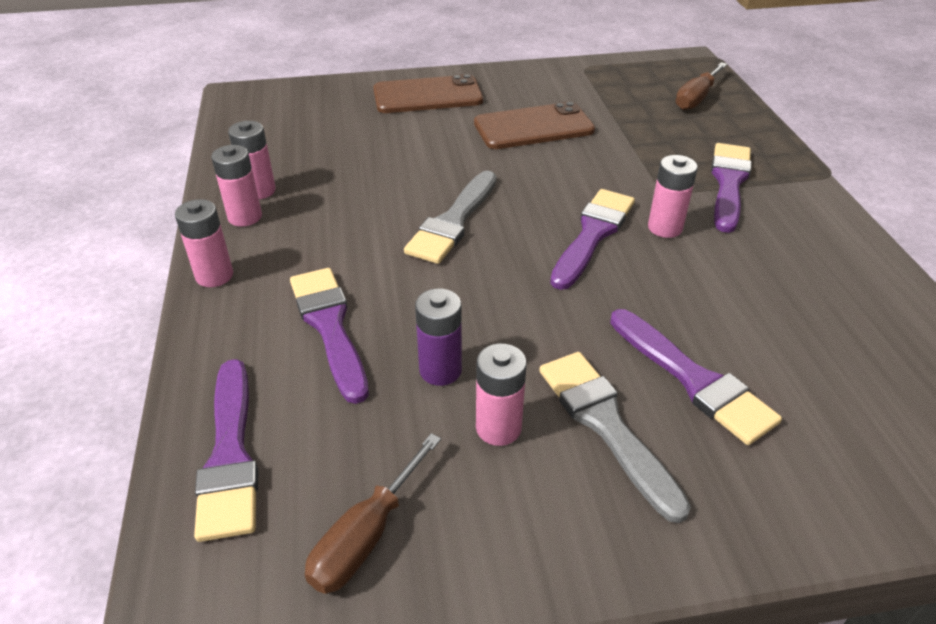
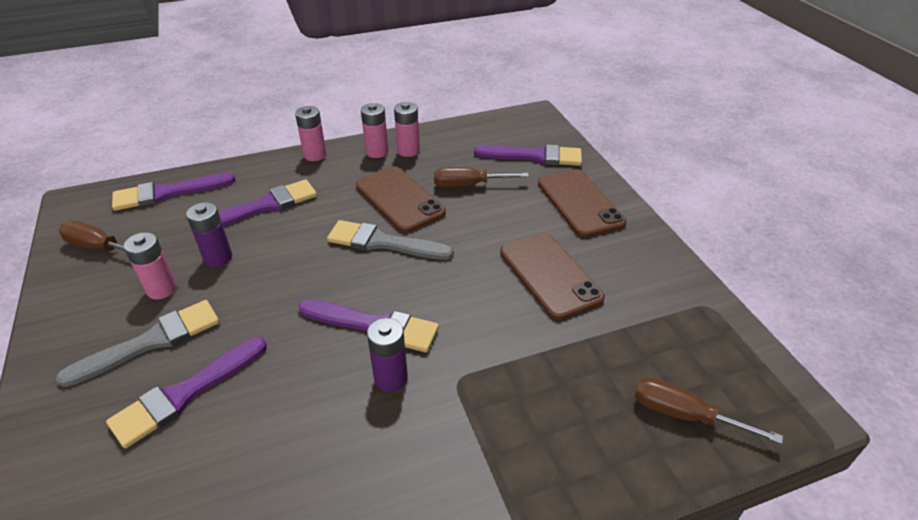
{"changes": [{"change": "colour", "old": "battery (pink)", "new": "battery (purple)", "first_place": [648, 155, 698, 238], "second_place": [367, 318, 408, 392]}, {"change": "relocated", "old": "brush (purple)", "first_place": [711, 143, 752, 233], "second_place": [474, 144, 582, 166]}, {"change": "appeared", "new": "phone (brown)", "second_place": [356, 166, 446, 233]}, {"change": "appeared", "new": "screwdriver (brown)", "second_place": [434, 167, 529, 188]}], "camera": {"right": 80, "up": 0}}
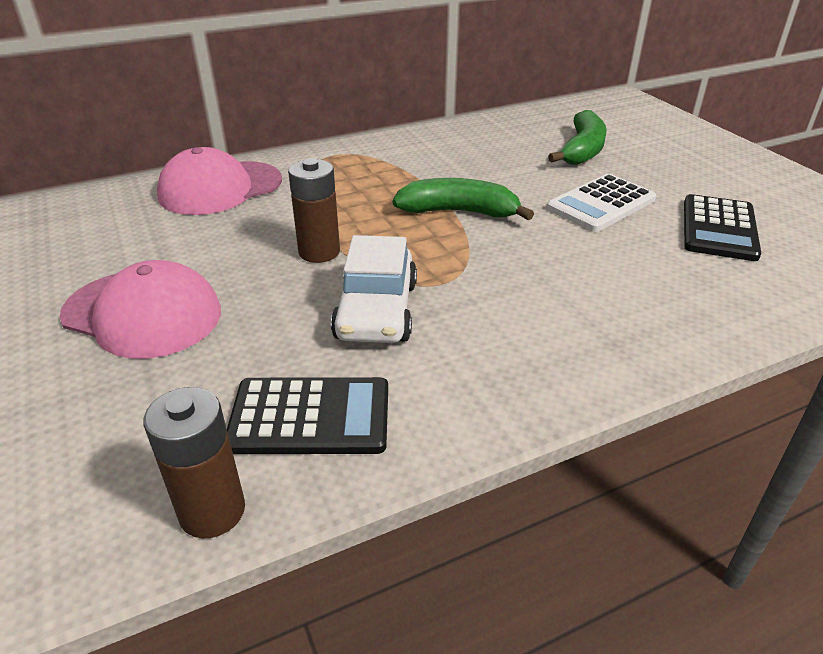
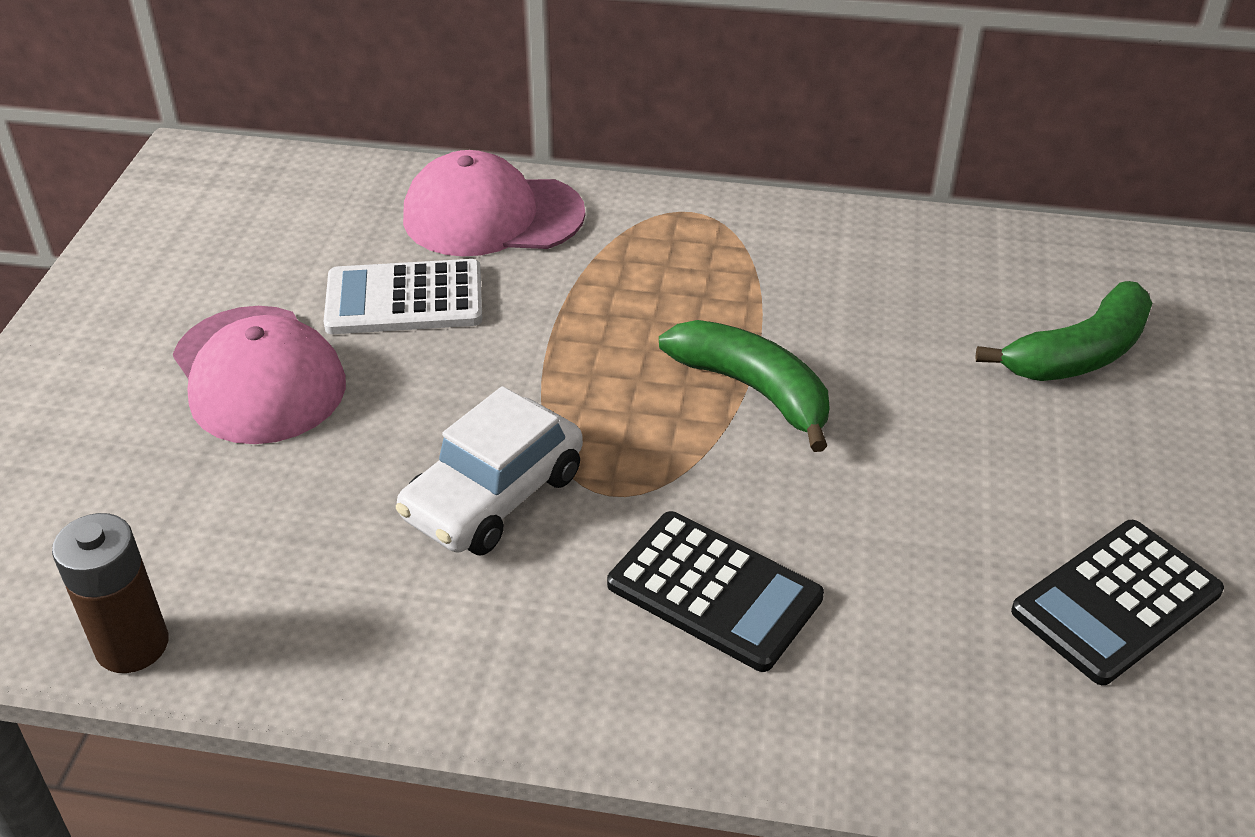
{"changes": [{"change": "relocated", "old": "calculator (black)", "first_place": [227, 377, 388, 454], "second_place": [607, 511, 824, 672]}, {"change": "missing", "old": "battery (brown)", "first_place": [288, 158, 340, 263]}, {"change": "relocated", "old": "calculator (white)", "first_place": [546, 174, 657, 232], "second_place": [324, 259, 482, 334]}], "camera": {"right": 35, "up": 5}}
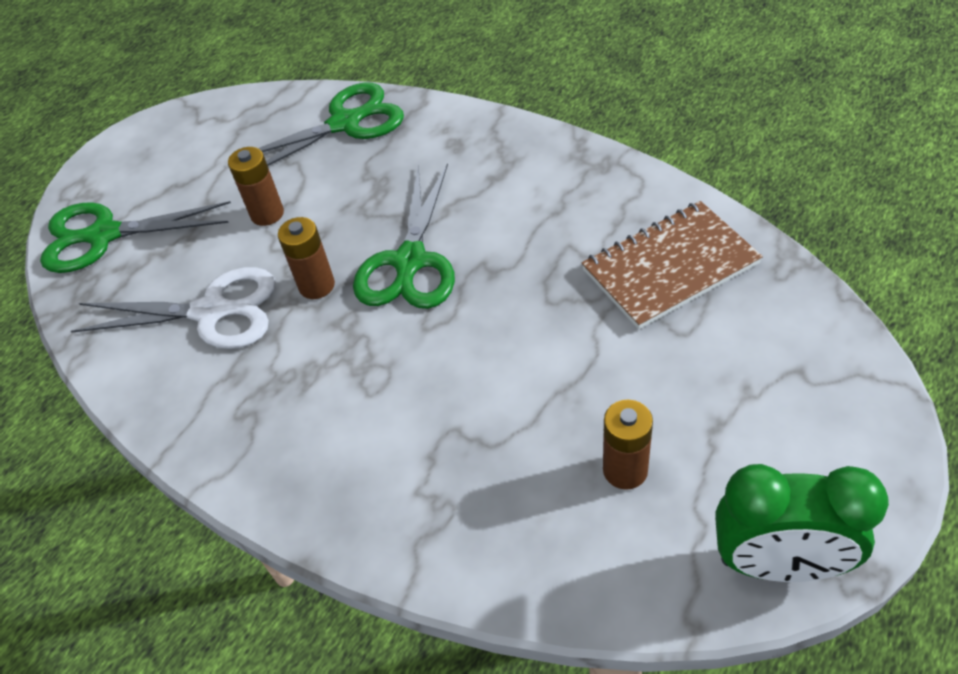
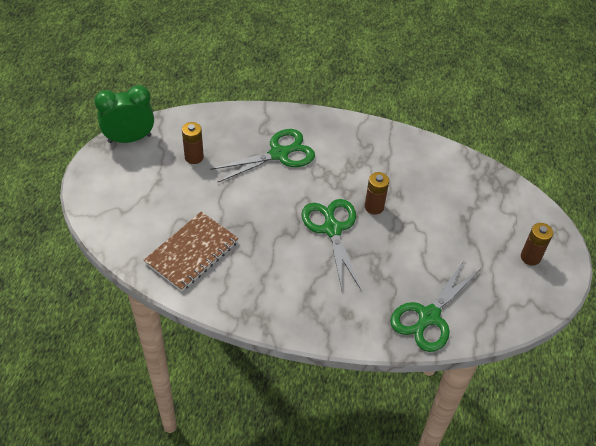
{"changes": [{"change": "relocated", "old": "scissors (green)", "first_place": [40, 201, 231, 273], "second_place": [210, 129, 315, 182]}, {"change": "missing", "old": "scissors (white)", "first_place": [71, 267, 276, 349]}, {"change": "relocated", "old": "battery (brown)", "first_place": [228, 147, 284, 226], "second_place": [521, 223, 553, 266]}], "camera": {"right": 150, "up": 0}}
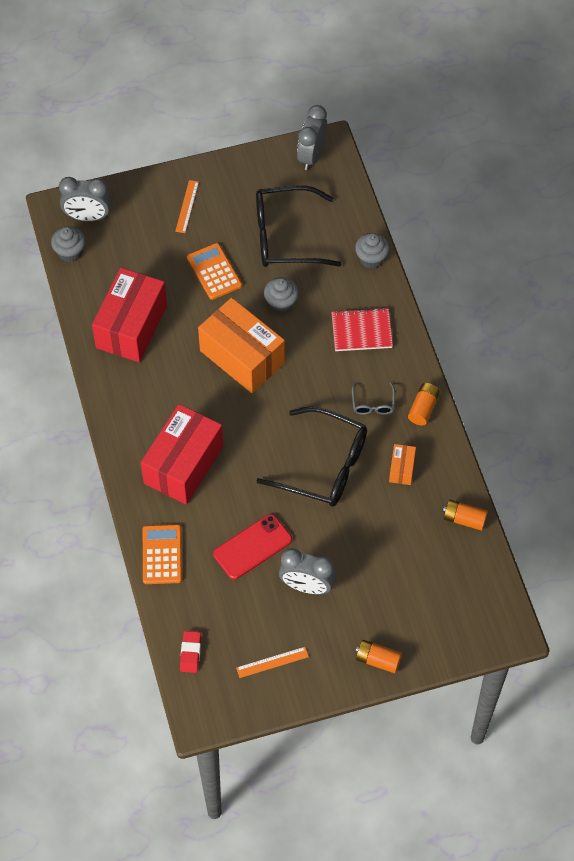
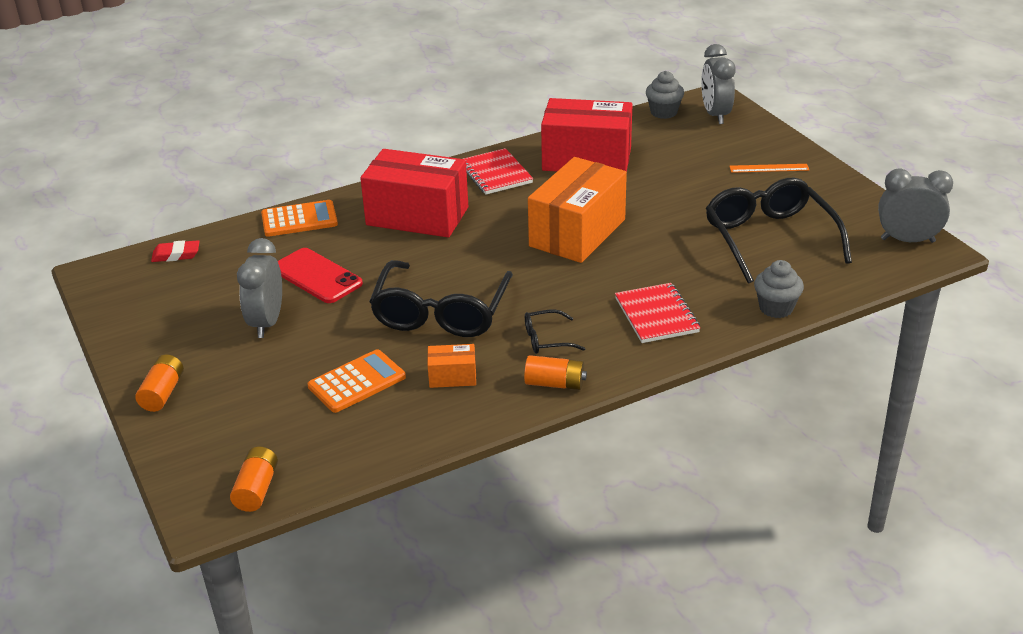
{"changes": [{"change": "relocated", "old": "calculator (orange)", "first_place": [187, 243, 242, 300], "second_place": [308, 349, 406, 413]}, {"change": "missing", "old": "ruler (orange)", "first_place": [236, 647, 309, 678]}, {"change": "missing", "old": "cupcake (grey)", "first_place": [264, 277, 299, 313]}, {"change": "colour", "old": "glasses (grey)", "new": "glasses (black)", "first_place": [352, 382, 395, 415], "second_place": [525, 310, 586, 354]}, {"change": "relocated", "old": "battery (orange)", "first_place": [443, 500, 488, 531], "second_place": [230, 446, 278, 512]}, {"change": "appeared", "new": "notebook (red)", "second_place": [463, 148, 533, 194]}], "camera": {"right": 80, "up": -25}}
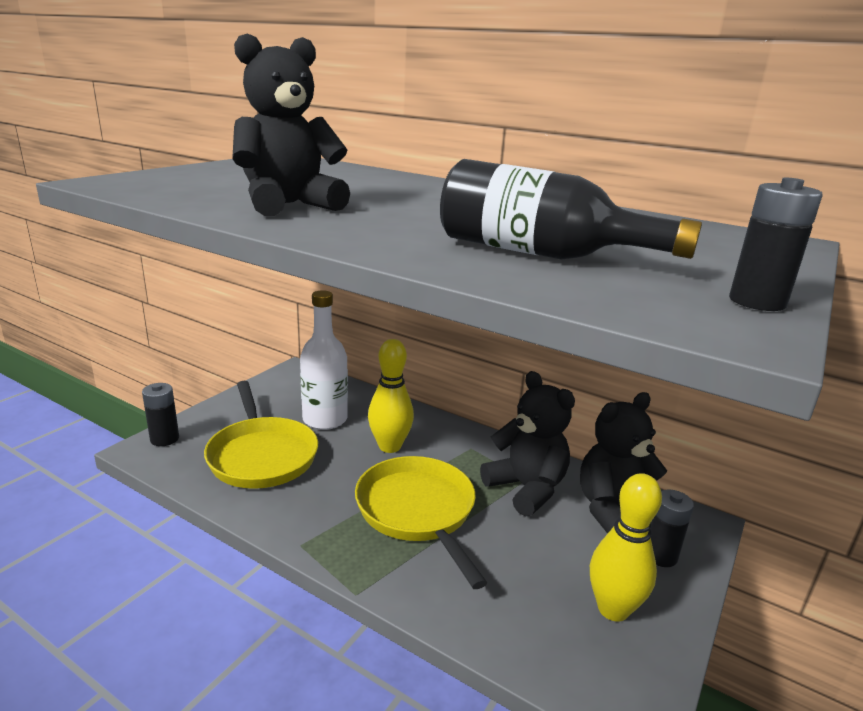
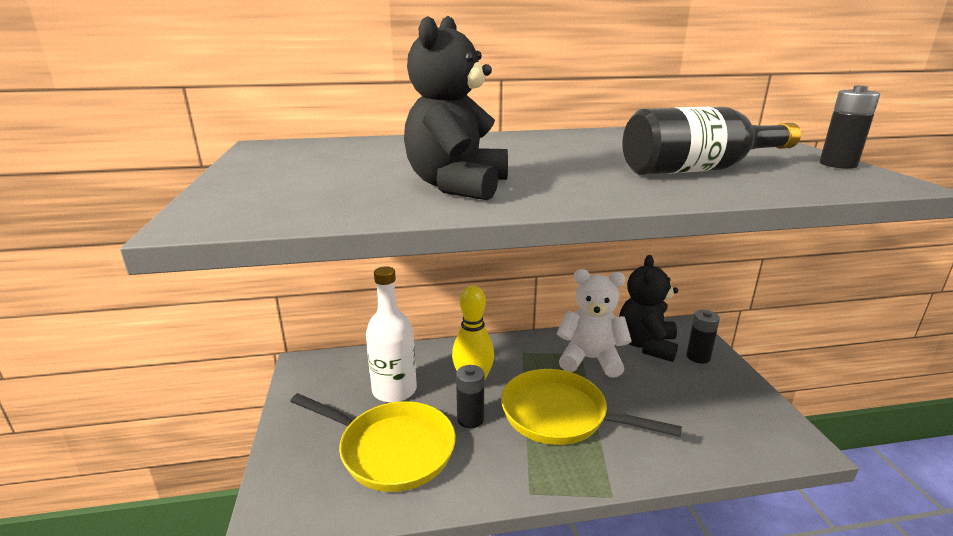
{"changes": [{"change": "relocated", "old": "battery (black)", "first_place": [142, 383, 179, 446], "second_place": [456, 365, 484, 428]}, {"change": "colour", "old": "teddy bear (black)", "new": "teddy bear (white)", "first_place": [480, 371, 575, 516], "second_place": [557, 269, 632, 378]}, {"change": "missing", "old": "bowling pin (yellow)", "first_place": [590, 473, 662, 622]}], "camera": {"right": -40, "up": 0}}
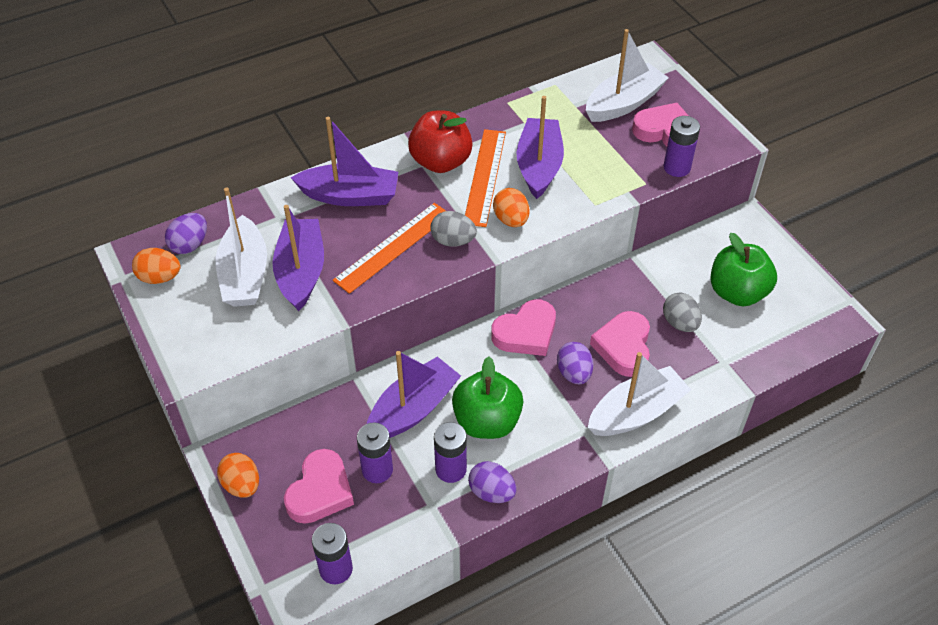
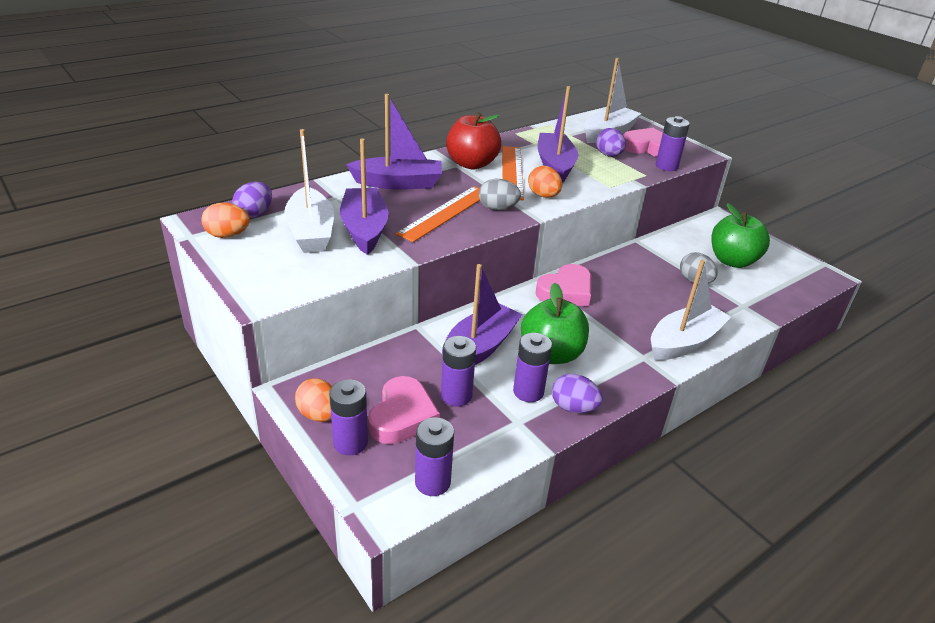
{"changes": [{"change": "relocated", "old": "egg (purple)", "first_place": [557, 342, 593, 384], "second_place": [596, 128, 626, 157]}, {"change": "missing", "old": "heart (pink)", "first_place": [590, 311, 650, 377]}, {"change": "appeared", "new": "battery (purple)", "second_place": [329, 379, 368, 455]}], "camera": {"right": -10, "up": -15}}
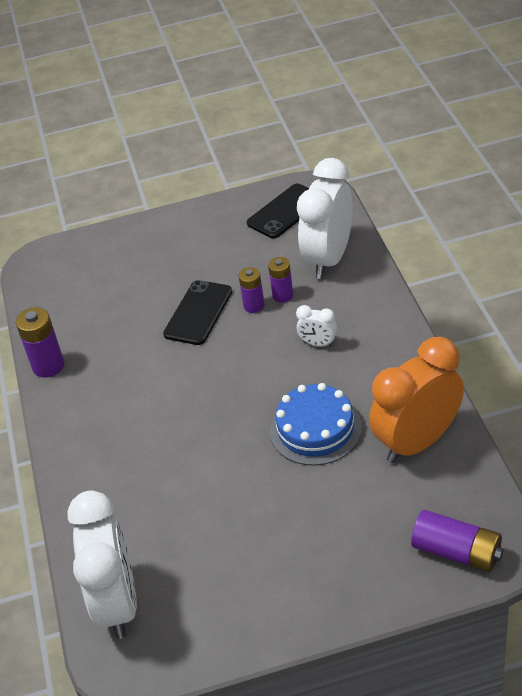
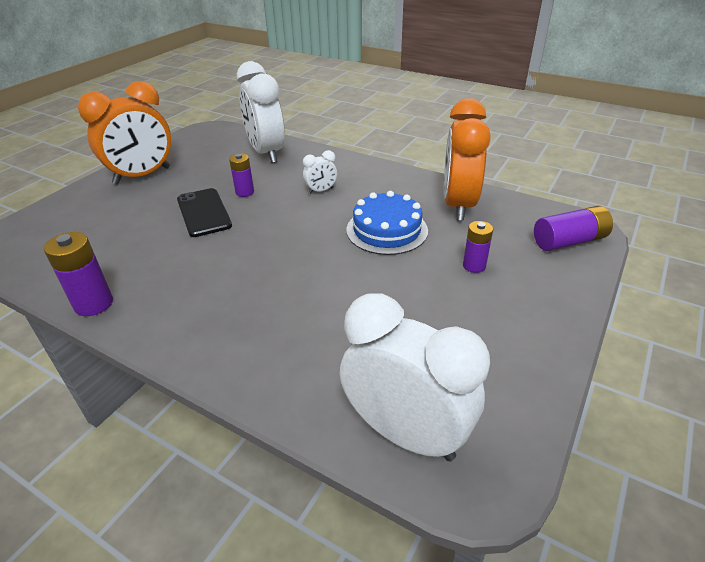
{"changes": [{"change": "missing", "old": "phone (black)", "first_place": [247, 183, 309, 238]}, {"change": "relocated", "old": "battery (purple)", "first_place": [268, 257, 293, 303], "second_place": [463, 221, 493, 273]}, {"change": "appeared", "new": "clock (orange)", "second_place": [78, 81, 171, 185]}], "camera": {"right": -50, "up": -5}}
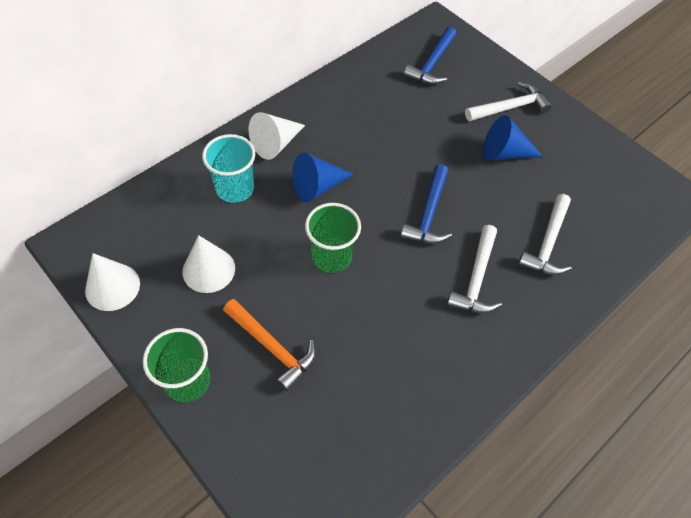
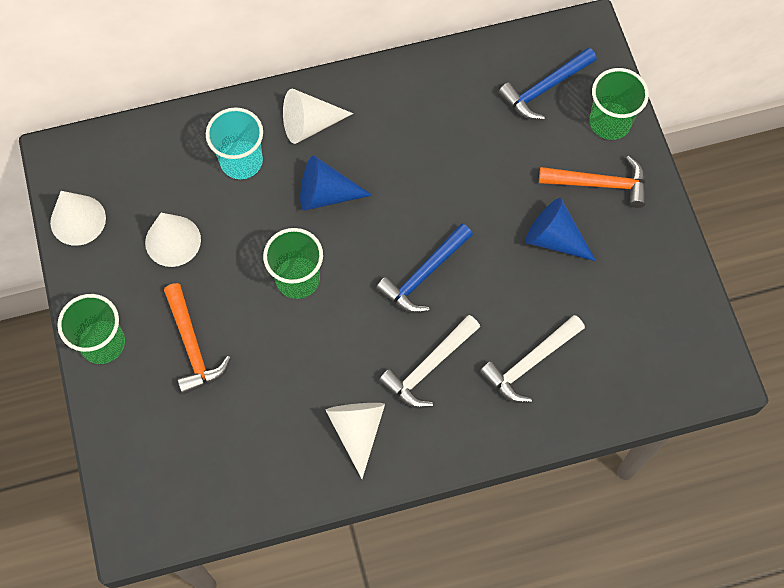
{"changes": [{"change": "colour", "old": "hammer (white)", "new": "hammer (orange)", "first_place": [465, 82, 552, 121], "second_place": [539, 156, 646, 208]}, {"change": "appeared", "new": "cone (white)", "second_place": [325, 403, 385, 479]}, {"change": "appeared", "new": "cup (green)", "second_place": [589, 68, 649, 140]}], "camera": {"right": 30, "up": 10}}
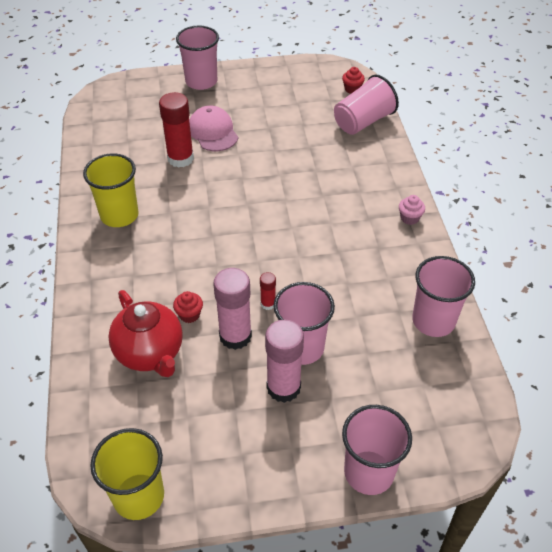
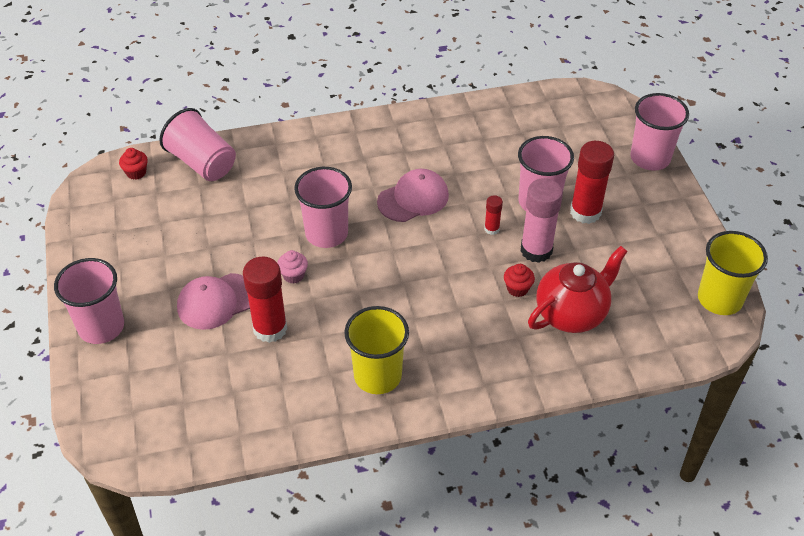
{"changes": [{"change": "colour", "old": "glue stick (pink)", "new": "glue stick (red)", "first_place": [265, 320, 304, 403], "second_place": [570, 141, 614, 224]}, {"change": "relocated", "old": "cupcake (pink)", "first_place": [399, 195, 425, 225], "second_place": [277, 250, 308, 284]}, {"change": "relocated", "old": "cup (pink)", "first_place": [412, 256, 475, 337], "second_place": [294, 167, 352, 248]}, {"change": "appeared", "new": "cap (pink)", "second_place": [377, 169, 449, 222]}], "camera": {"right": -95, "up": 0}}
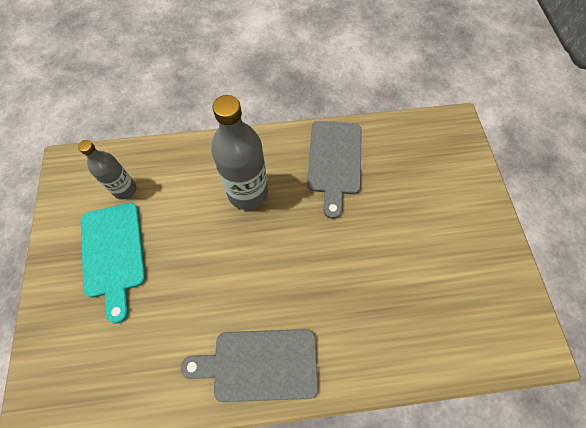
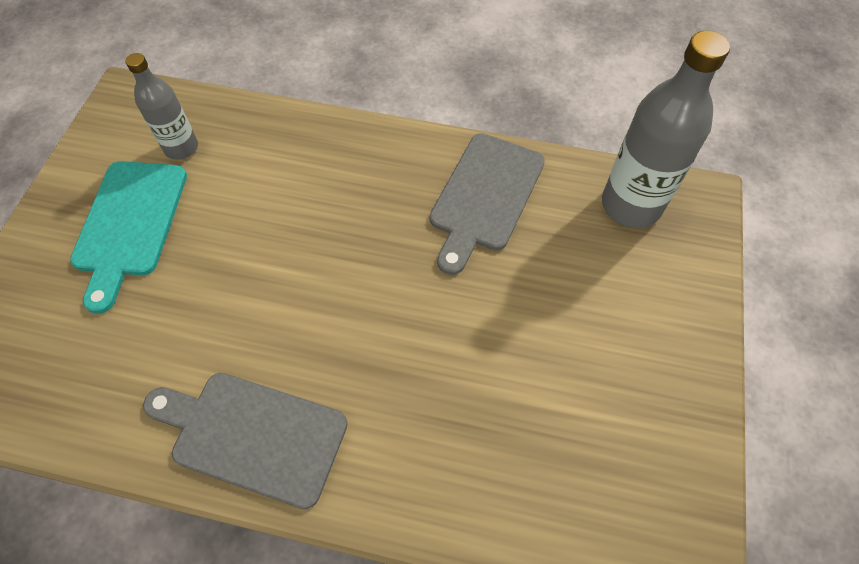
{"changes": [{"change": "relocated", "old": "bottle (grey)", "first_place": [211, 95, 268, 210], "second_place": [602, 31, 730, 228]}], "camera": {"right": 20, "up": -5}}
